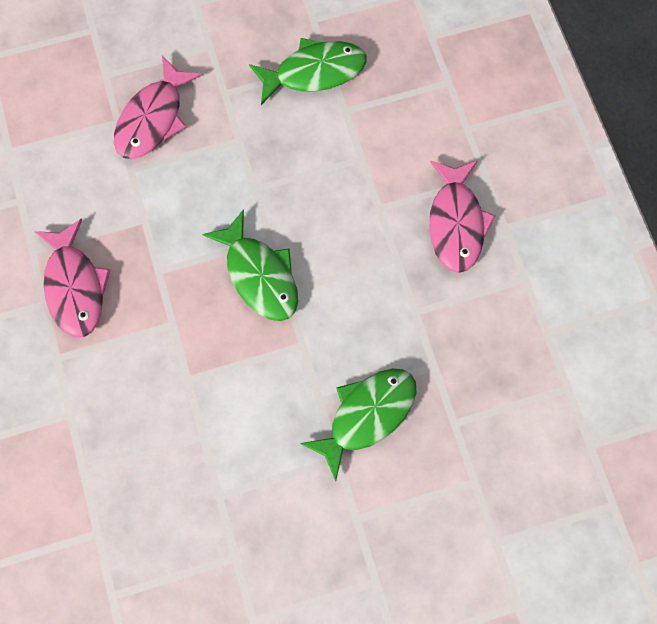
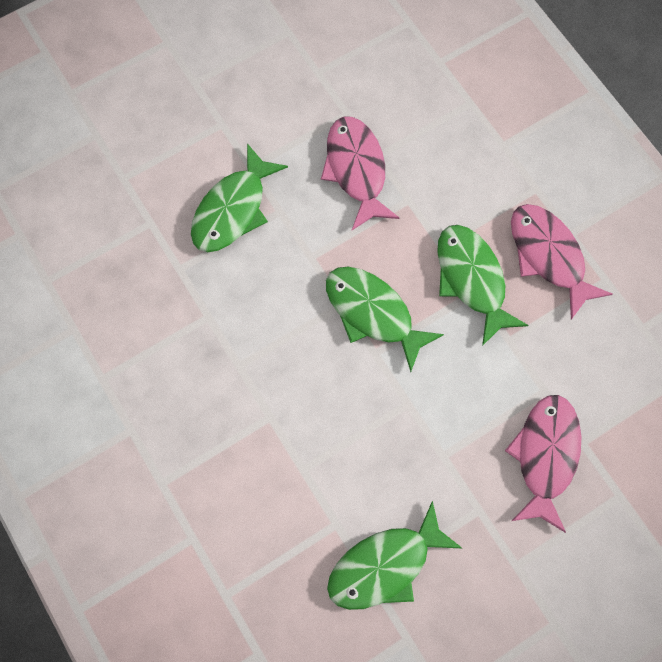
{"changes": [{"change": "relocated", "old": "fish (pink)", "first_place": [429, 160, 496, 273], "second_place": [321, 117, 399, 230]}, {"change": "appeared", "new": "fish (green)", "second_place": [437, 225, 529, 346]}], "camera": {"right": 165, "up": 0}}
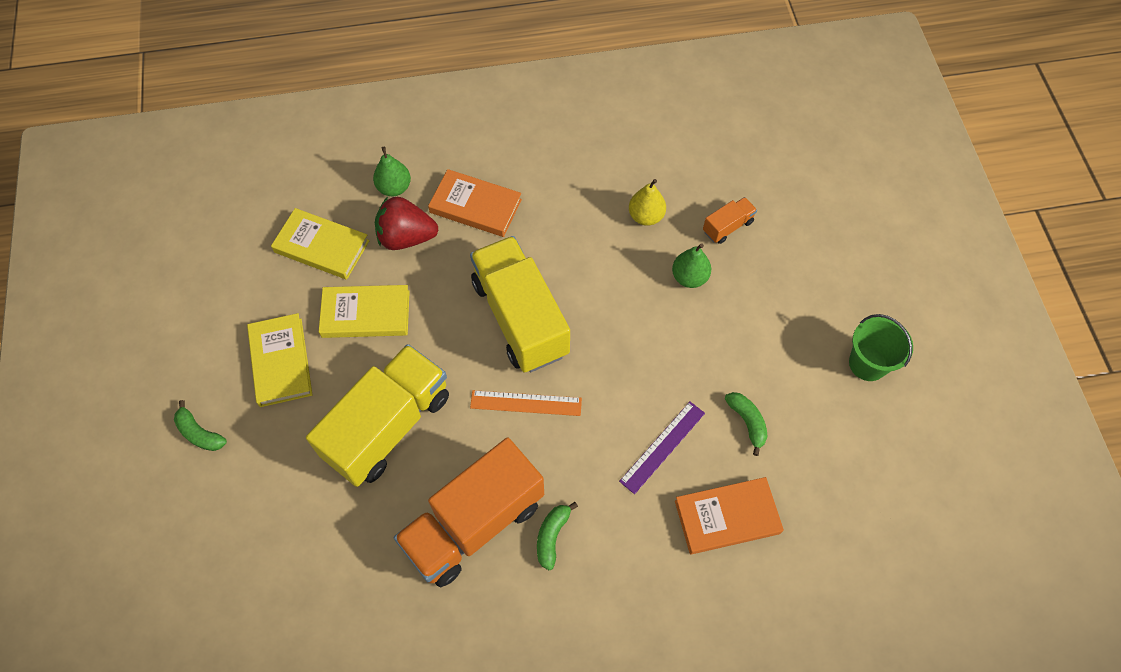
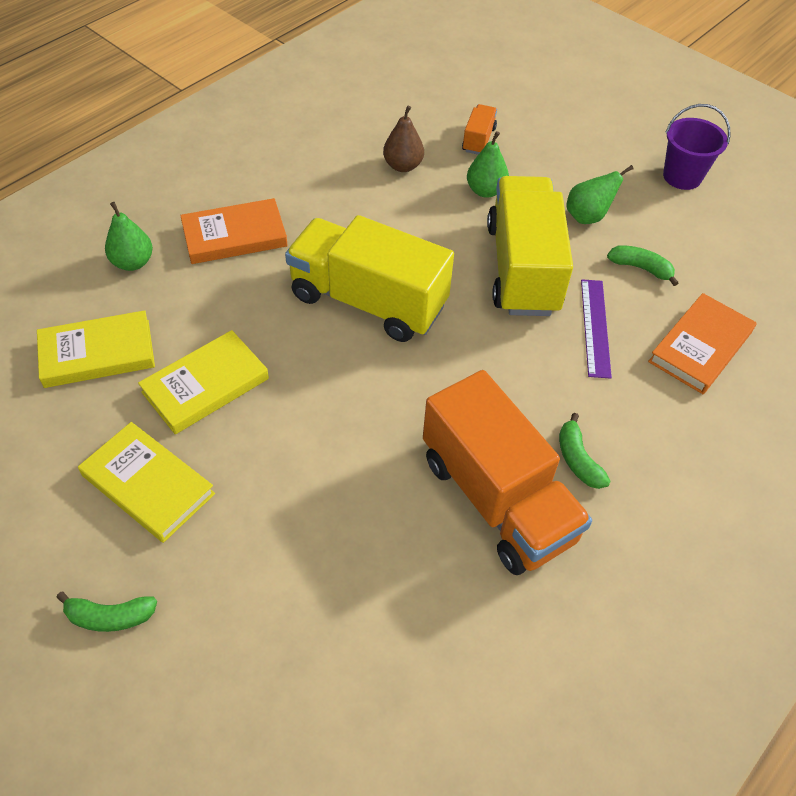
{"changes": [{"change": "relocated", "old": "truck (yellow)", "first_place": [306, 344, 449, 487], "second_place": [487, 176, 573, 316]}, {"change": "missing", "old": "strawberry (red)", "first_place": [375, 197, 438, 250]}, {"change": "spun", "old": "truck (orange)", "first_place": [394, 438, 544, 587], "second_place": [423, 370, 592, 575], "degrees": -45}, {"change": "missing", "old": "ruler (orange)", "first_place": [470, 390, 582, 416]}, {"change": "colour", "old": "pear (yellow)", "new": "pear (brown)", "first_place": [629, 179, 666, 226], "second_place": [383, 106, 424, 172]}, {"change": "colour", "old": "bucket (green)", "new": "bucket (purple)", "first_place": [849, 314, 913, 381], "second_place": [663, 104, 731, 190]}, {"change": "appeared", "new": "pear (green)", "second_place": [567, 165, 634, 224]}], "camera": {"right": -40, "up": -10}}
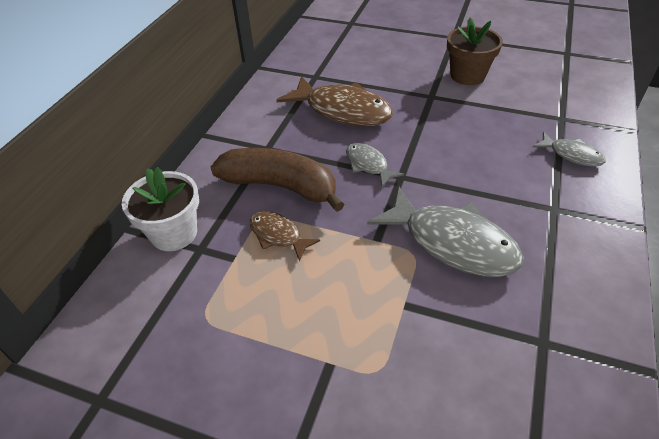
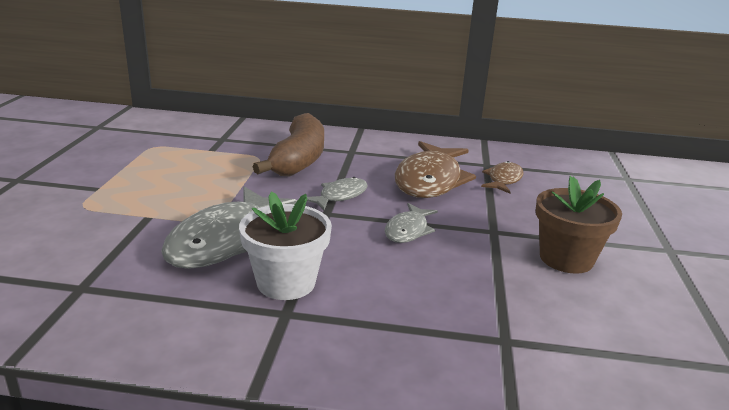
{"changes": [{"change": "relocated", "old": "flower pot (white)", "first_place": [122, 167, 199, 251], "second_place": [239, 192, 332, 300]}, {"change": "relocated", "old": "fish (brown)", "first_place": [250, 211, 320, 262], "second_place": [481, 161, 524, 194]}, {"change": "relocated", "old": "fish (grey)", "first_place": [533, 132, 606, 167], "second_place": [385, 203, 438, 243]}], "camera": {"right": 75, "up": -20}}
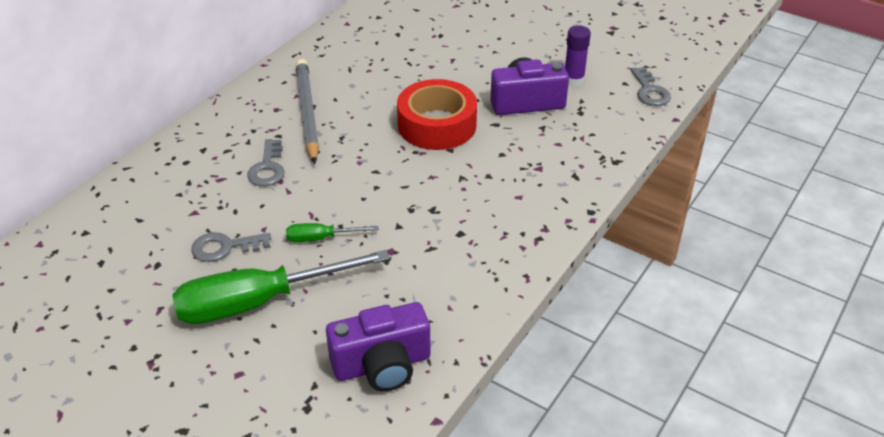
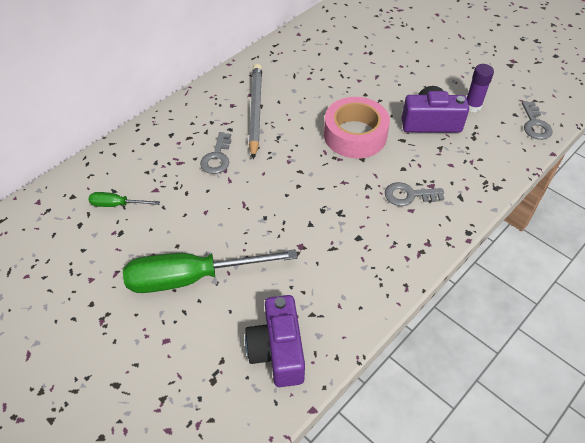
{"changes": [{"change": "relocated", "old": "key (grey)", "first_place": [191, 232, 271, 262], "second_place": [385, 182, 444, 206]}, {"change": "relocated", "old": "screwdriver (green)", "first_place": [286, 223, 379, 242], "second_place": [89, 192, 160, 207]}, {"change": "spun", "old": "camera (purple)", "first_place": [326, 302, 431, 391], "second_place": [245, 295, 305, 387], "degrees": 90}, {"change": "colour", "old": "tape (red)", "new": "tape (pink)", "first_place": [397, 79, 477, 150], "second_place": [324, 97, 390, 158]}], "camera": {"right": 10, "up": 10}}
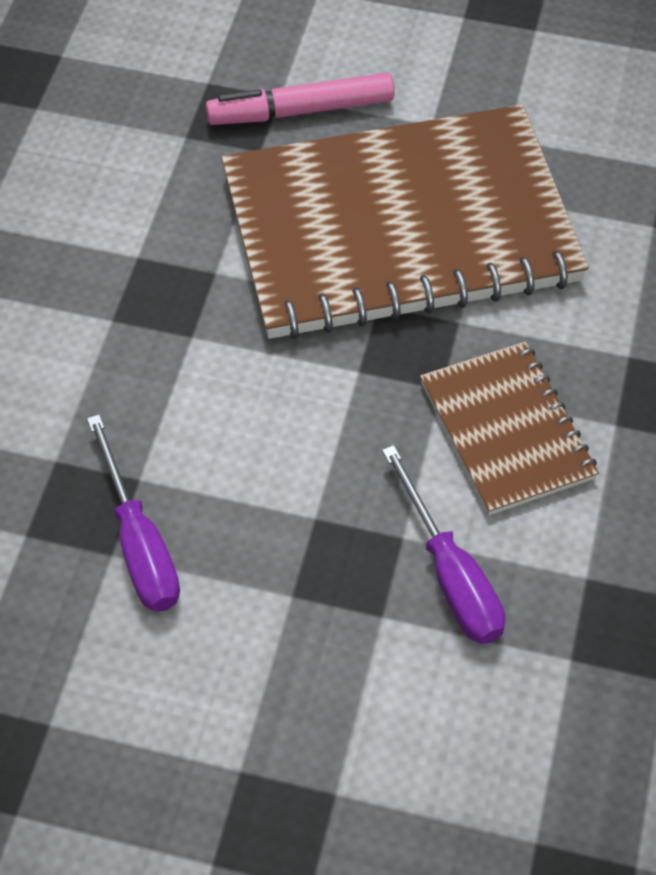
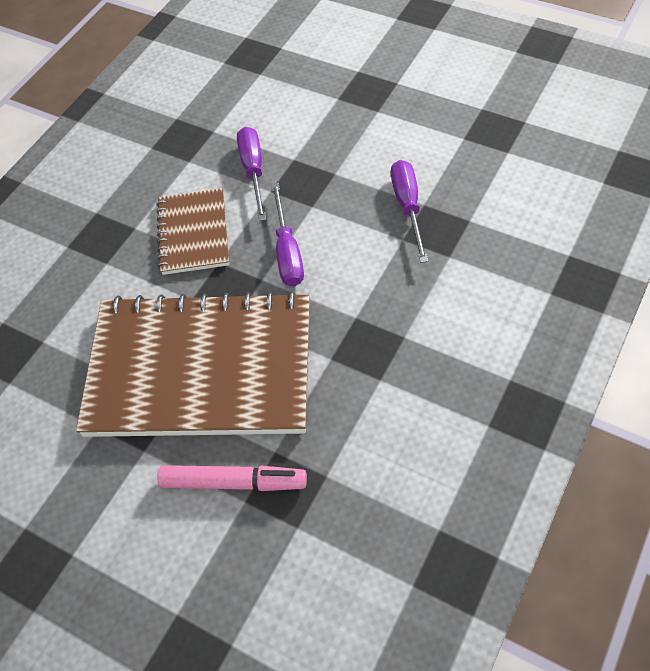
{"changes": [{"change": "appeared", "new": "screwdriver (purple)", "second_place": [271, 183, 304, 287]}], "camera": {"right": -160, "up": 0}}
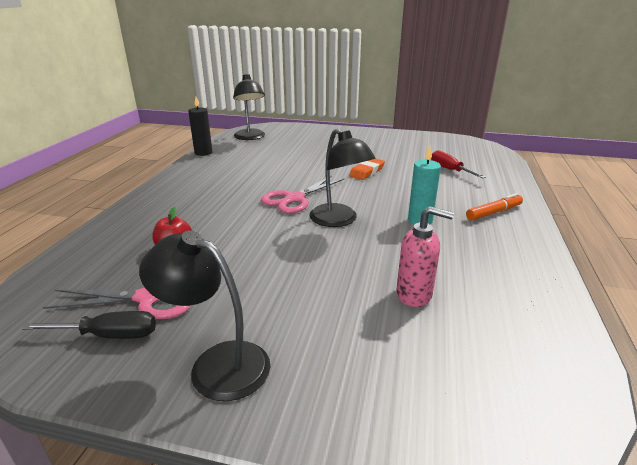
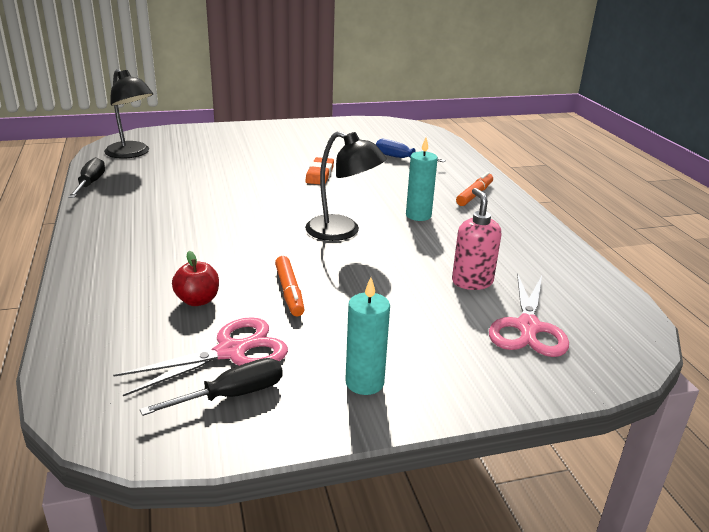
{"changes": [{"change": "exchanged", "old": "lamp (black)", "new": "candle (turquoise)", "first_place": [139, 230, 271, 401], "second_place": [345, 277, 390, 395]}, {"change": "exchanged", "old": "candle (black)", "new": "screwdriver (black)", "first_place": [188, 97, 212, 156], "second_place": [68, 157, 105, 198]}, {"change": "relocated", "old": "scissors (pink)", "first_place": [261, 176, 344, 214], "second_place": [489, 273, 569, 357]}, {"change": "spun", "old": "soap dispenser (pink)", "first_place": [396, 206, 454, 307], "second_place": [452, 188, 501, 290], "degrees": -90}, {"change": "colour", "old": "screwdriver (red)", "new": "screwdriver (blue)", "first_place": [431, 150, 486, 178], "second_place": [376, 139, 446, 162]}, {"change": "appeared", "new": "marker (orange)", "second_place": [275, 256, 305, 316]}], "camera": {"right": -30, "up": 0}}
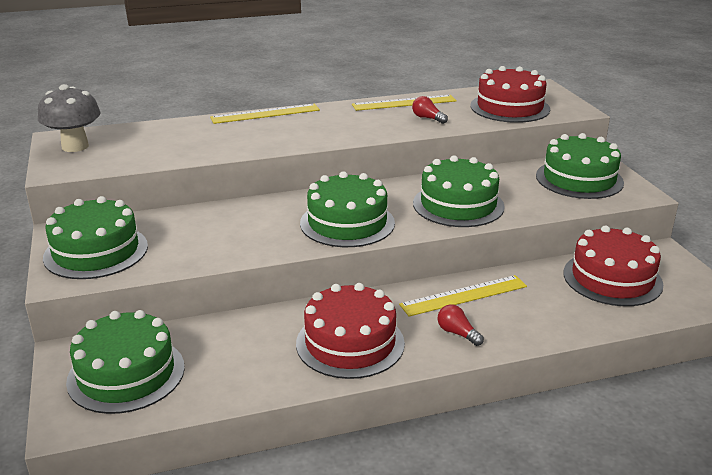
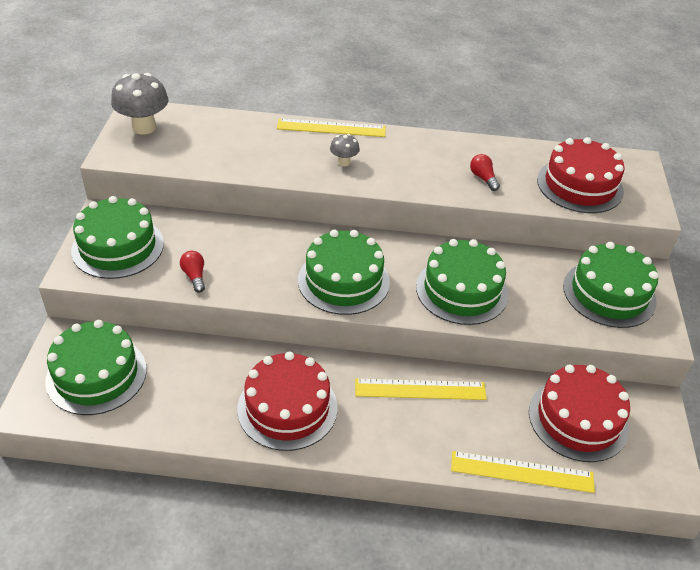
{"changes": [{"change": "relocated", "old": "ruler (yellow)", "first_place": [352, 95, 457, 111], "second_place": [451, 451, 595, 493]}, {"change": "relocated", "old": "light bulb (red)", "first_place": [437, 305, 484, 346], "second_place": [180, 251, 205, 293]}, {"change": "appeared", "new": "mushroom (grey)", "second_place": [330, 134, 360, 166]}], "camera": {"right": 20, "up": 15}}
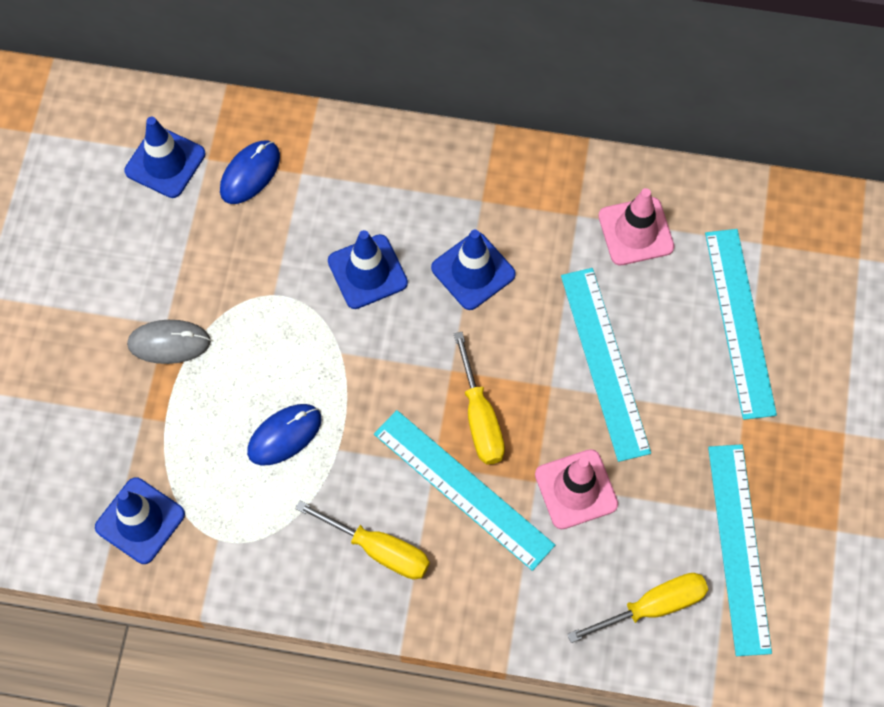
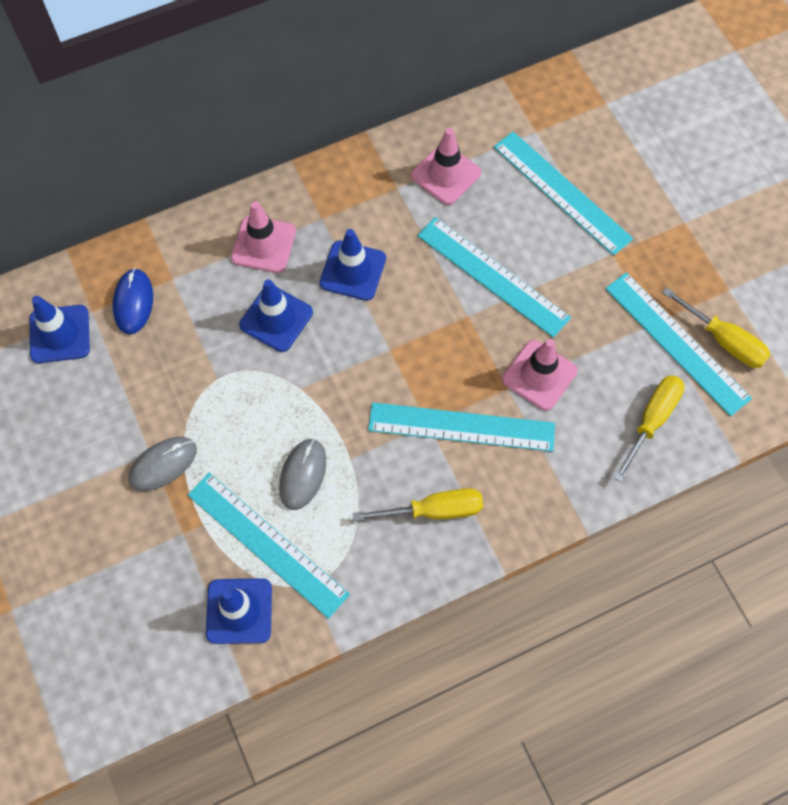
{"changes": [{"change": "colour", "old": "mouse (blue)", "new": "mouse (grey)", "first_place": [247, 404, 322, 466], "second_place": [279, 439, 326, 510]}, {"change": "relocated", "old": "screwdriver (yellow)", "first_place": [454, 332, 505, 465], "second_place": [662, 288, 770, 368]}, {"change": "appeared", "new": "ruler (turquoise)", "second_place": [188, 473, 350, 619]}, {"change": "appeared", "new": "traffic cone (pink)", "second_place": [231, 201, 296, 273]}], "camera": {"right": -35, "up": 0}}
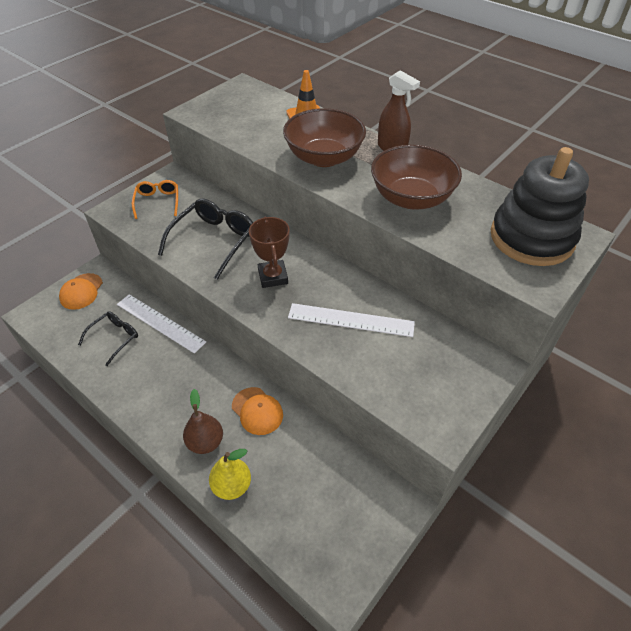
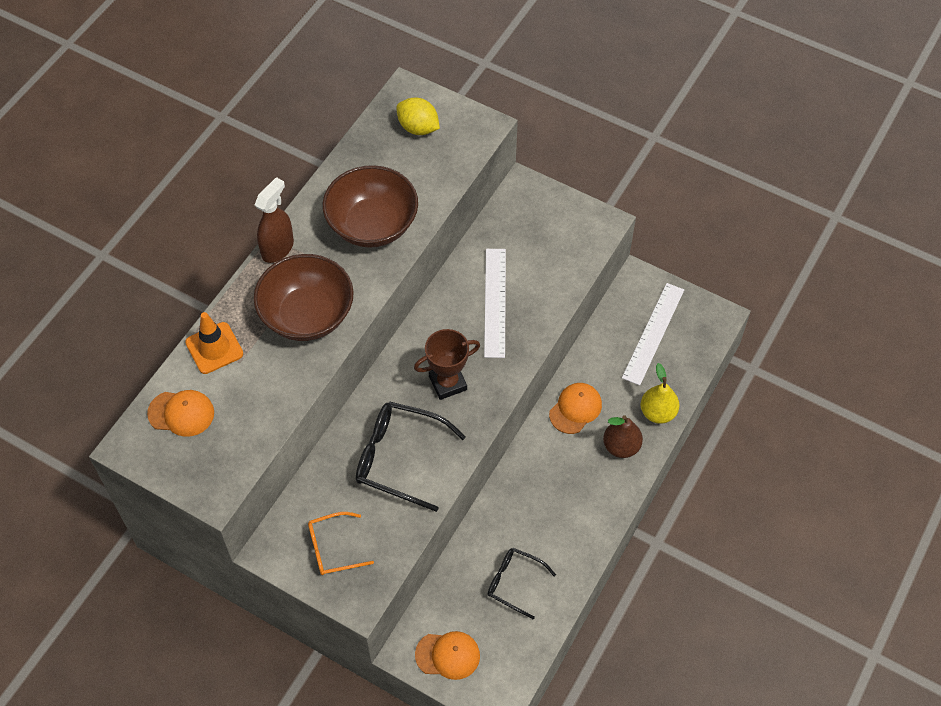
{"changes": [{"change": "relocated", "old": "ruler (white)", "first_place": [117, 294, 206, 354], "second_place": [622, 283, 684, 385]}, {"change": "exchanged", "old": "stacking toy (black)", "new": "lemon (yellow)", "first_place": [490, 147, 589, 266], "second_place": [396, 98, 440, 135]}, {"change": "appeared", "new": "cap (orange)", "second_place": [147, 390, 214, 437]}], "camera": {"right": -100, "up": 10}}
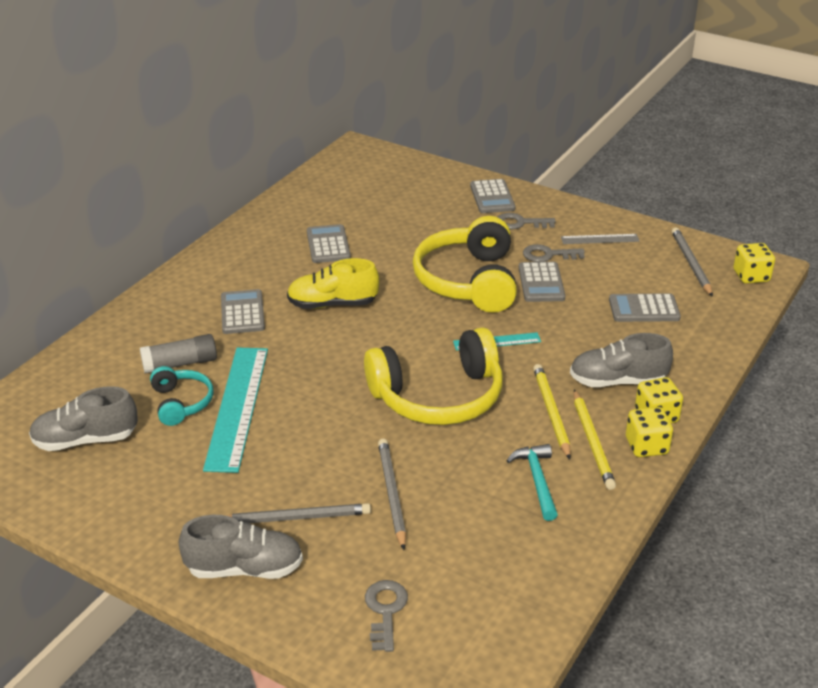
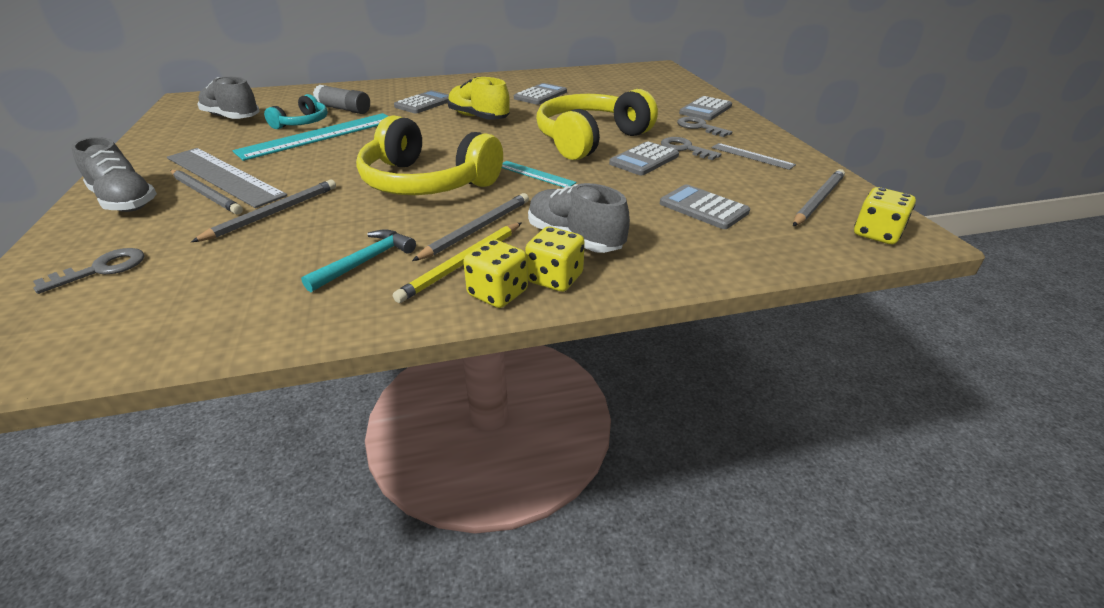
{"changes": [{"change": "colour", "old": "pencil (yellow)", "new": "pencil (grey)", "first_place": [533, 364, 571, 459], "second_place": [412, 193, 529, 261]}, {"change": "appeared", "new": "ruler (grey)", "second_place": [167, 148, 287, 208]}], "camera": {"right": 45, "up": 0}}
